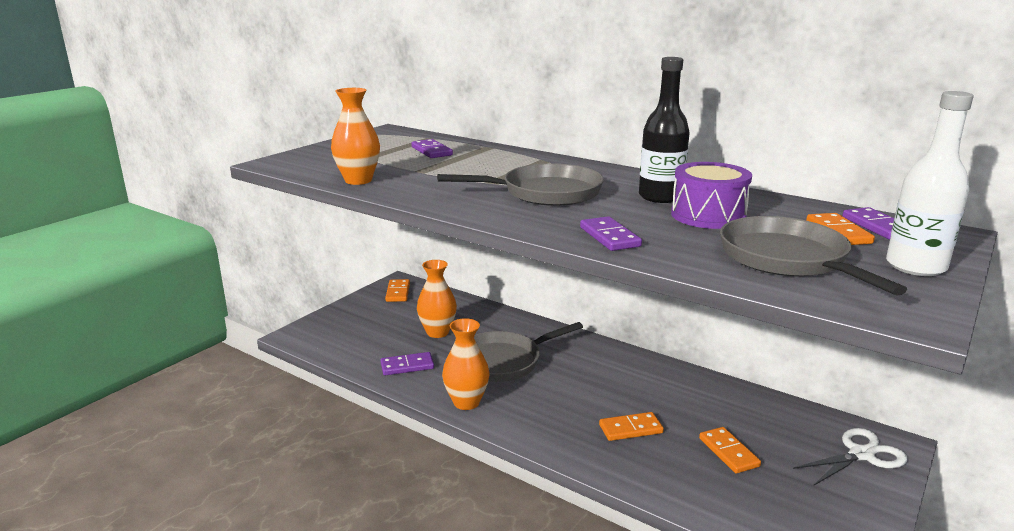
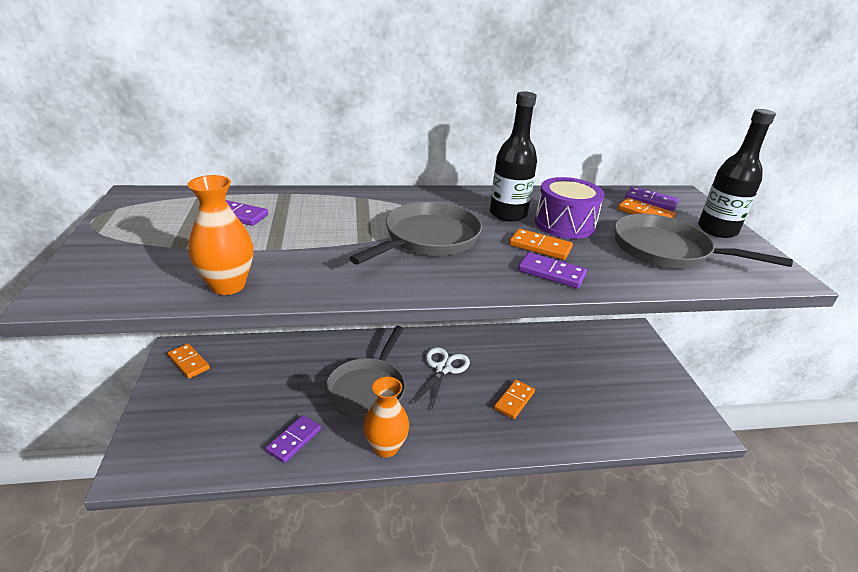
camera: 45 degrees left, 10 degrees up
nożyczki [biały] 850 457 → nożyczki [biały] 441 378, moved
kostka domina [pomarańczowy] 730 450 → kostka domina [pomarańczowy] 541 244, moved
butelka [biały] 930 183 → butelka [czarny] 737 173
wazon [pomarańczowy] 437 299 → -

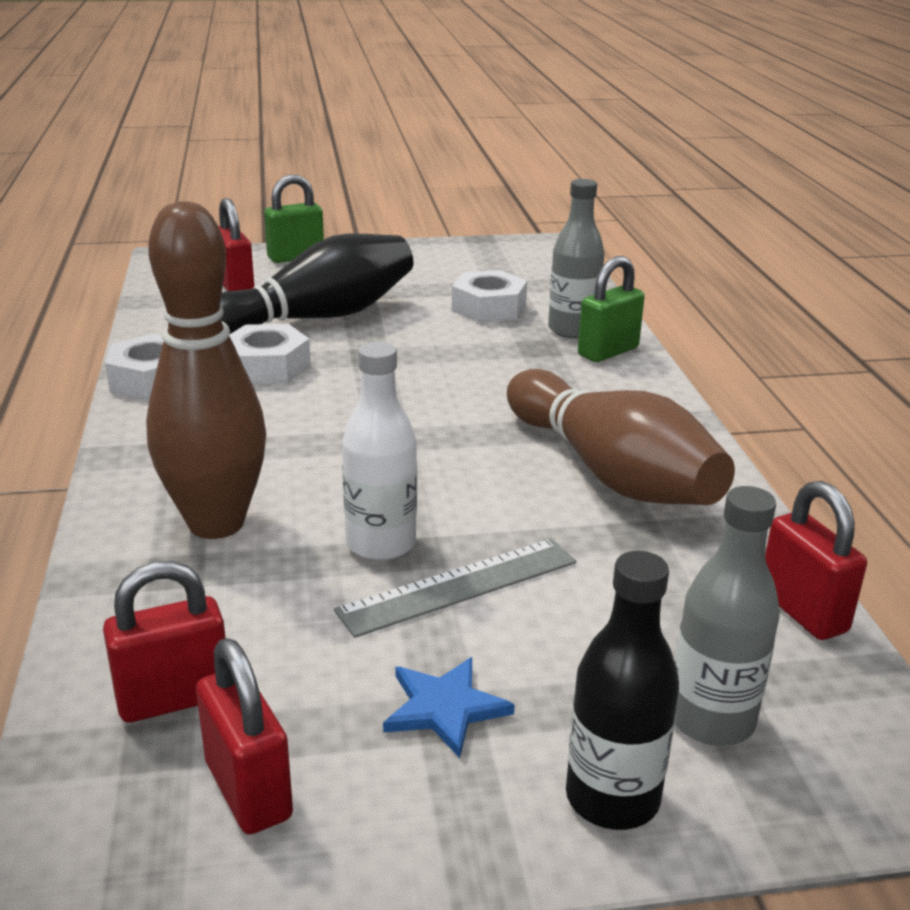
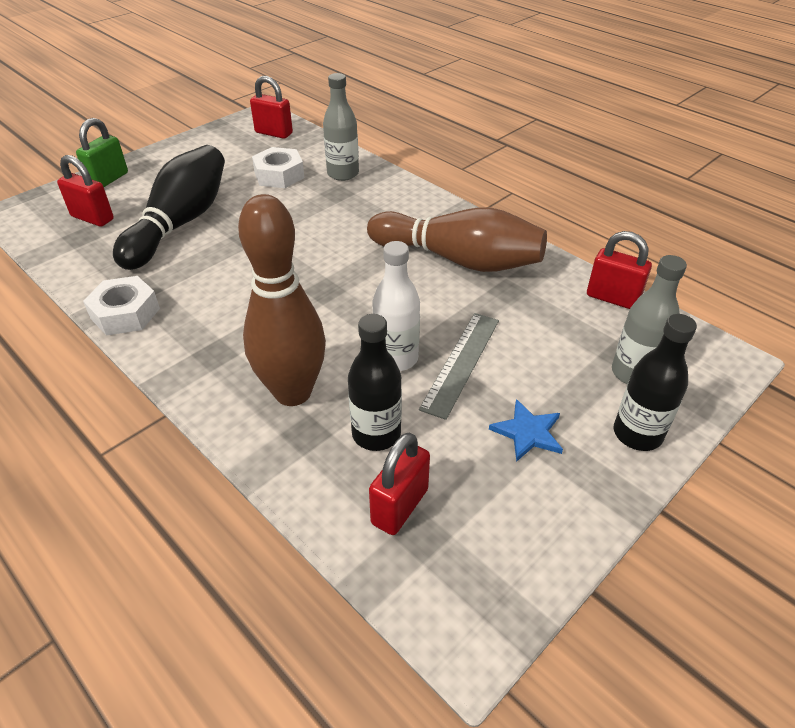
camera: 35 degrees left, 15 degrees up
kłódka [czerwony] 244 736 → kłódka [czerwony] 271 107, moved
- → butelka [czarny] 375 382
nakrętka [biały] 270 354 → -
kłódka [zielony] 611 309 → -

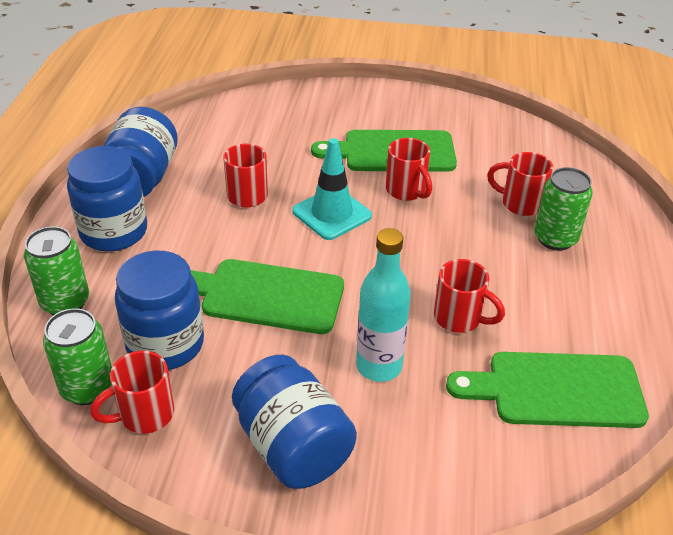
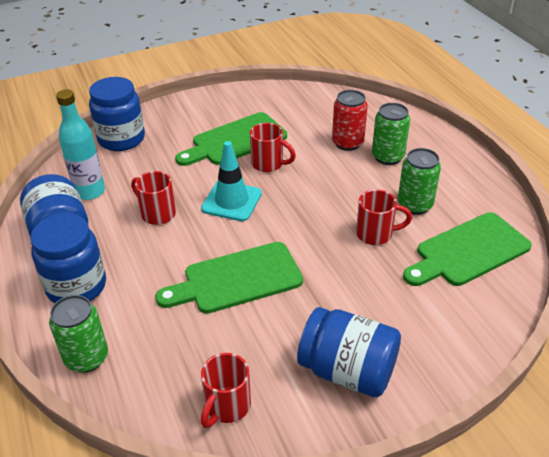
camera: 30 degrees left, 0 degrees up
butelka [turkusowy] 383 305 → butelka [turkusowy] 80 145, moved
słoik [niebieski] 159 310 → słoik [niebieski] 117 114, moved
kubek [czerwony] 520 184 → puszka [czerwony] 350 120
puszka [zielony] 77 356 → puszka [zielony] 419 181, moved

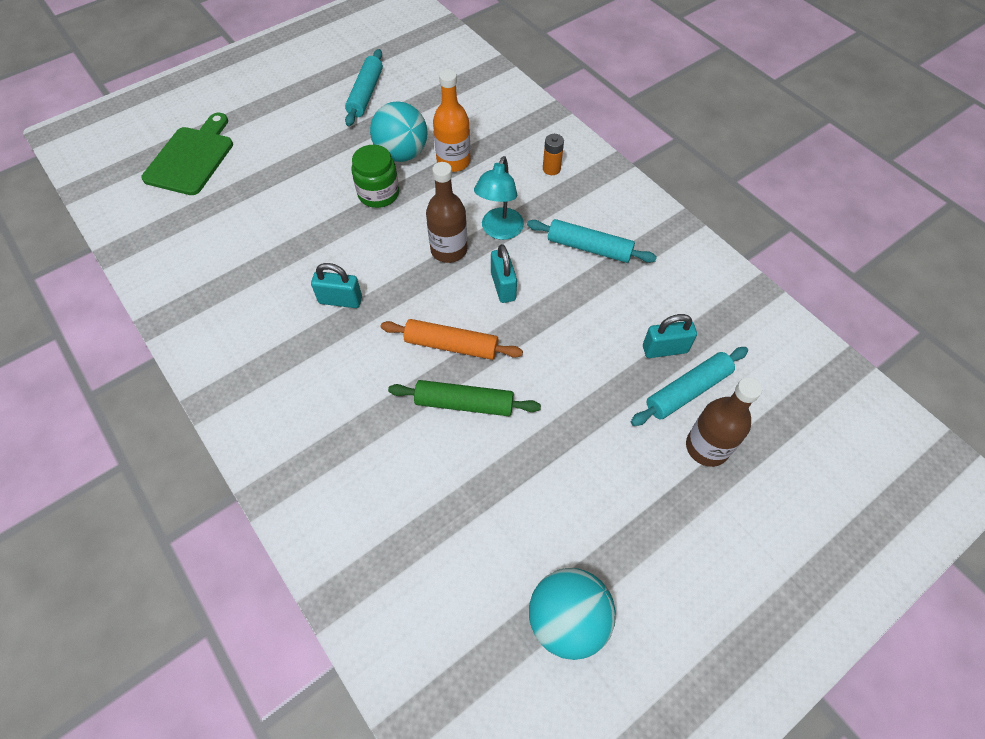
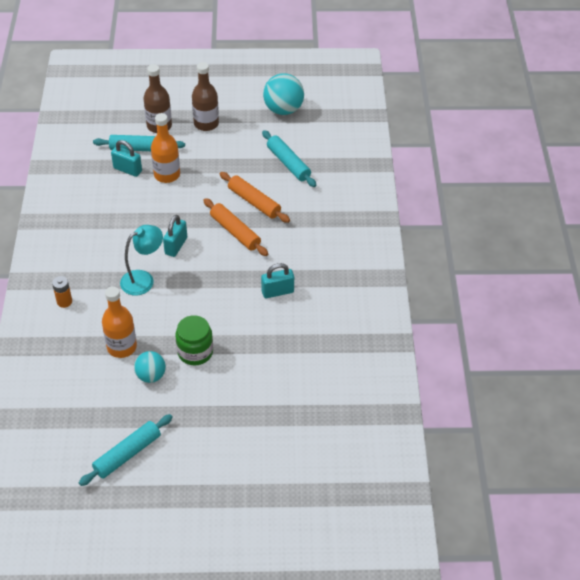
camera: 145 degrees left, 10 degrees down
piłka [turkusowy] 399 132 → piłka [turkusowy] 150 367, x0.63
- → butelka [pomarańczowy] 165 148
butelka [brązowy] 446 212 → butelka [brązowy] 205 96, moved
wałek do ciasta [zielony] 464 398 → wałek do ciasta [pomarańczowy] 255 197
kłódka [turkusowy] 336 285 → kłódka [turkusowy] 277 280, 60 degrees counterclockwise
wałek do ciasta [turkusowy] 592 241 → wałek do ciasta [turkusowy] 289 158, moved
deska do krojenia [zielony] 187 154 → -

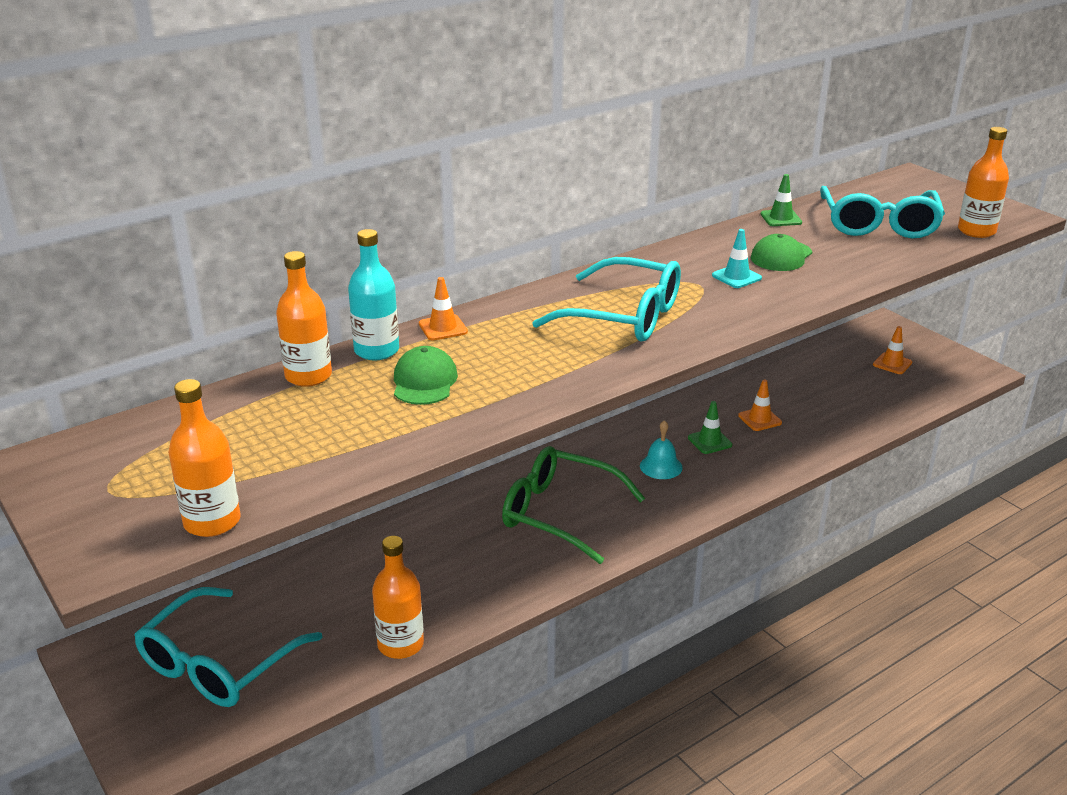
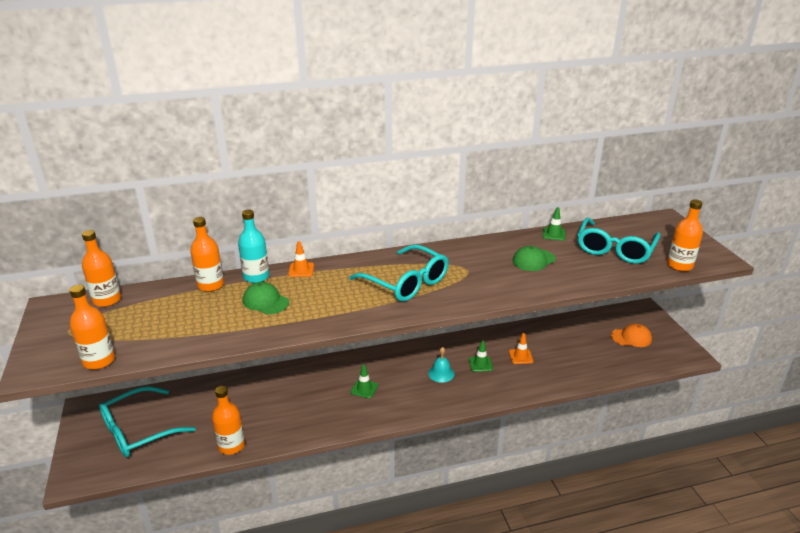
camera: 20 degrees right, 0 degrees up
- → butelka [pomarańczowy] 101 268
czapka [zielony] 426 375 → czapka [zielony] 266 298, 75 degrees counterclockwise
okulary [zielony] 573 505 → pachołek [zielony] 364 381
pachołek [pomarańczowy] 892 350 → czapka [pomarańczowy] 631 335
pachołek [turkusowy] 737 258 → -

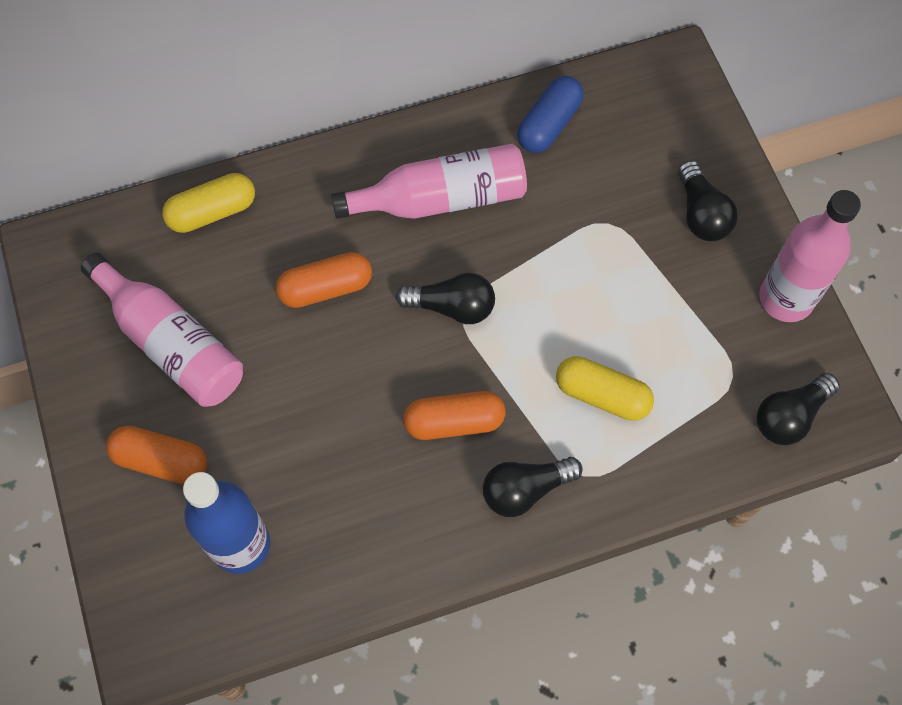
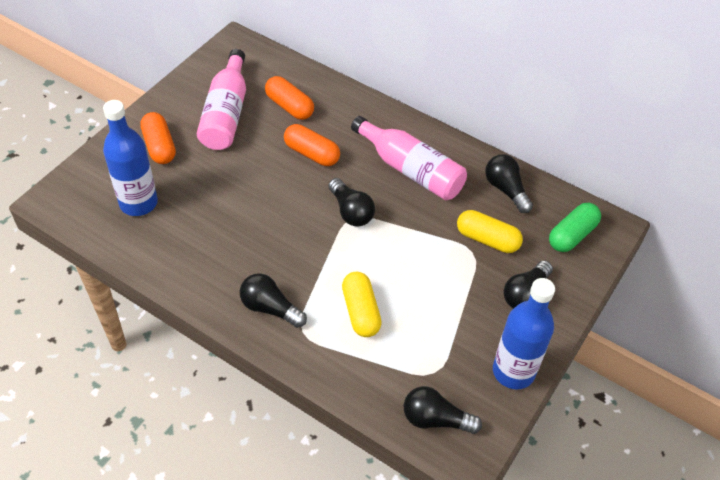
camera: 50 degrees right, 15 degrees down
kapsułka [pomarańczowy] 454 415 → kapsułka [pomarańczowy] 289 98, moved
kapsułka [żółty] 208 203 → kapsułka [żółty] 490 231, moved
kapsułka [niebieski] 550 114 → żarówka [czarny] 509 183
butelka [różowy] 810 256 → butelka [niebieski] 524 333
- → kapsułka [zielony] 575 227

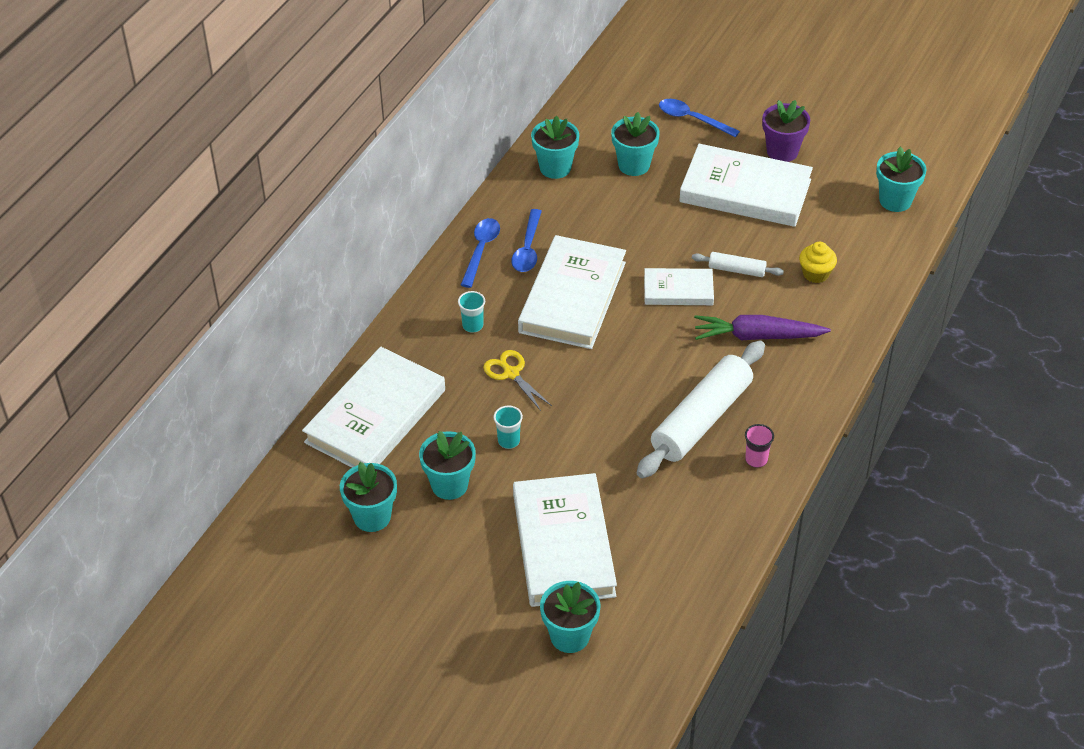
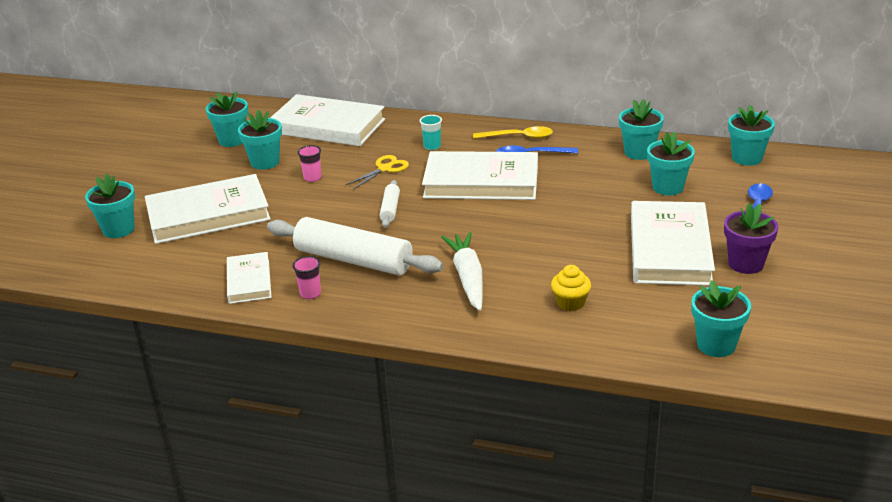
camera: 80 degrees right, 15 degrees down
książka [biały] 679 286 → książka [biały] 249 278, moved
szklanka [turkusowy] 508 427 → szklanka [różowy] 309 163
wałek do ciasta [biały] 738 264 → wałek do ciasta [biały] 390 204, moved
marchewka [fioletowy] 762 327 → marchewka [biały] 462 271
łyżka [niebieski] 480 253 → łyżka [żółty] 513 132
- → doniczka [turkusowy] 751 135

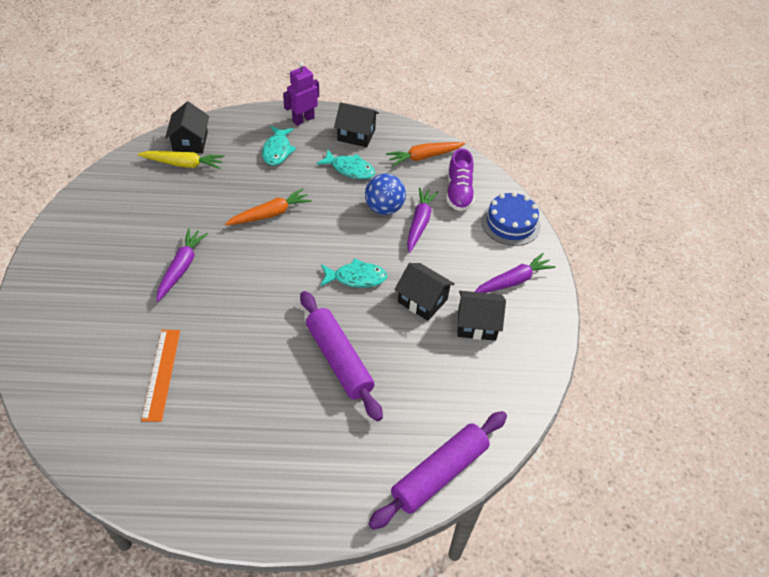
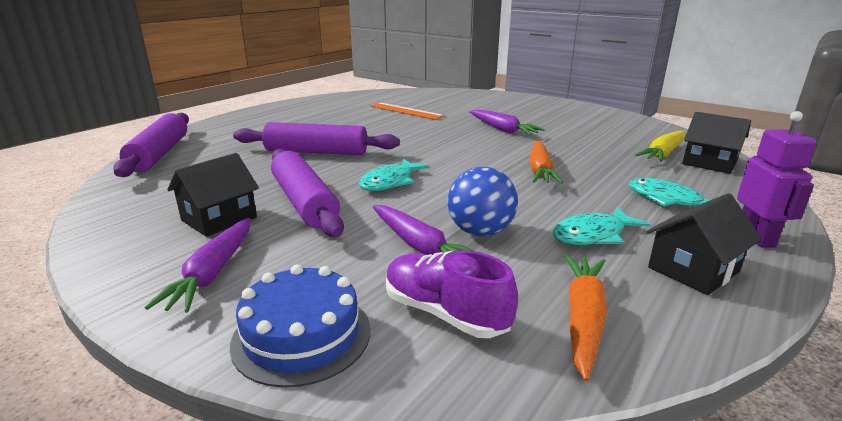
camera: 130 degrees right, 25 degrees down
domek [czarny] 424 292 → wałek do ciasta [fioletowy] 307 193

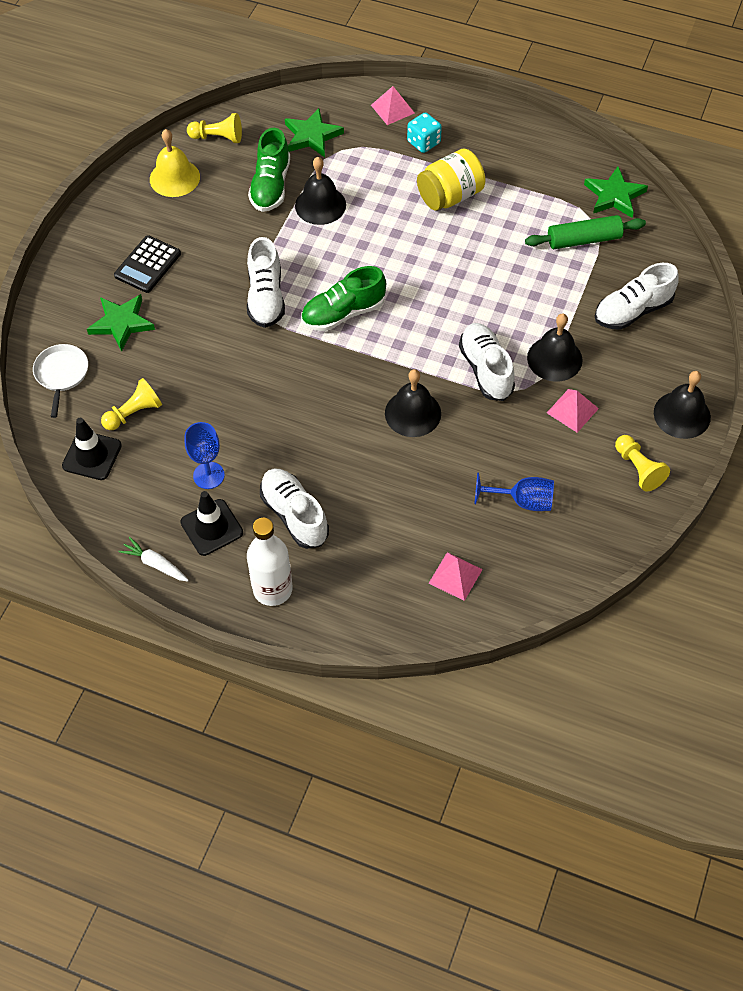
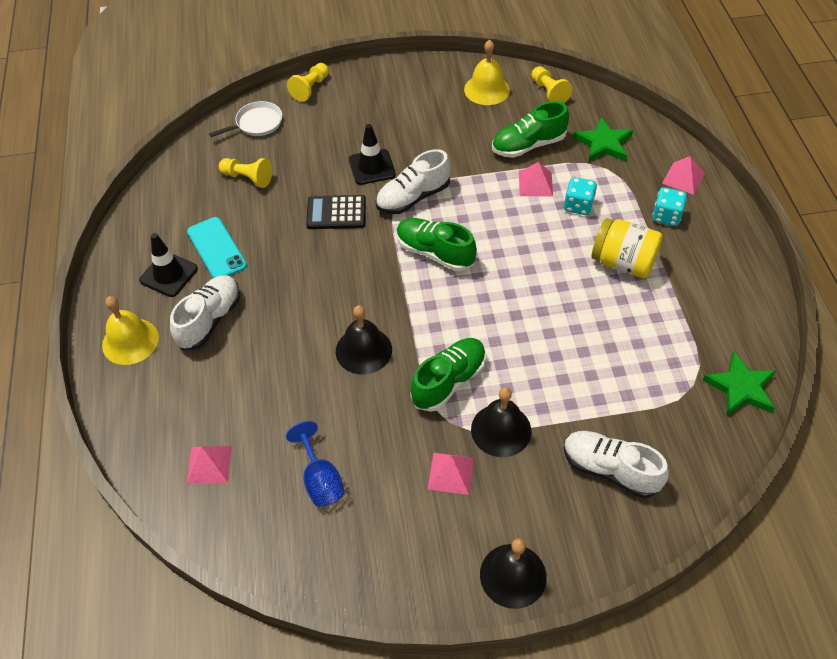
camera: 60 degrees right, 5 degrees down
butelka [biały] 269 562 → dzwonek [żółty] 130 330
kielich [niebieski] 205 455 → telefon [turkusowy] 217 247
pionek [żółty] 642 463 → pionek [żółty] 308 82, moved
kalkulator [czarny] 147 264 → kalkulator [czarny] 336 212, moved
pachołek [czarny] 92 449 → pachołek [czarny] 372 154, moved
but [biały] 487 362 → but [zielony] 448 375
dzwonek [czarny] 320 191 → piramida [różowy] 536 179
- → kostka do gry [turkusowy] 580 196
gwiazda [zielony] 121 323 → -
marchewka [biały] 153 559 → -
wałek do ciasta [zielony] 585 232 → -

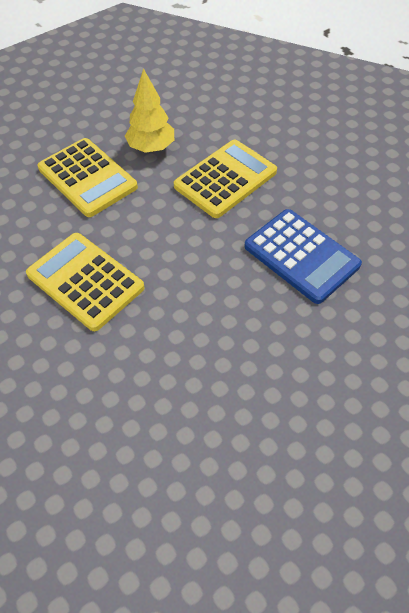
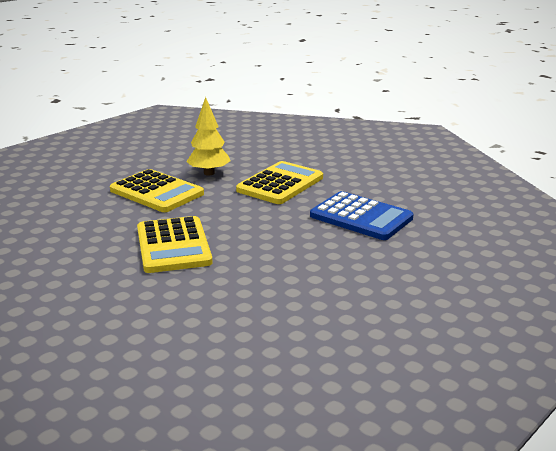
camera: 10 degrees left, 30 degrees down
kalkulator [żółty] 85 282 → kalkulator [żółty] 175 244, 135 degrees counterclockwise

